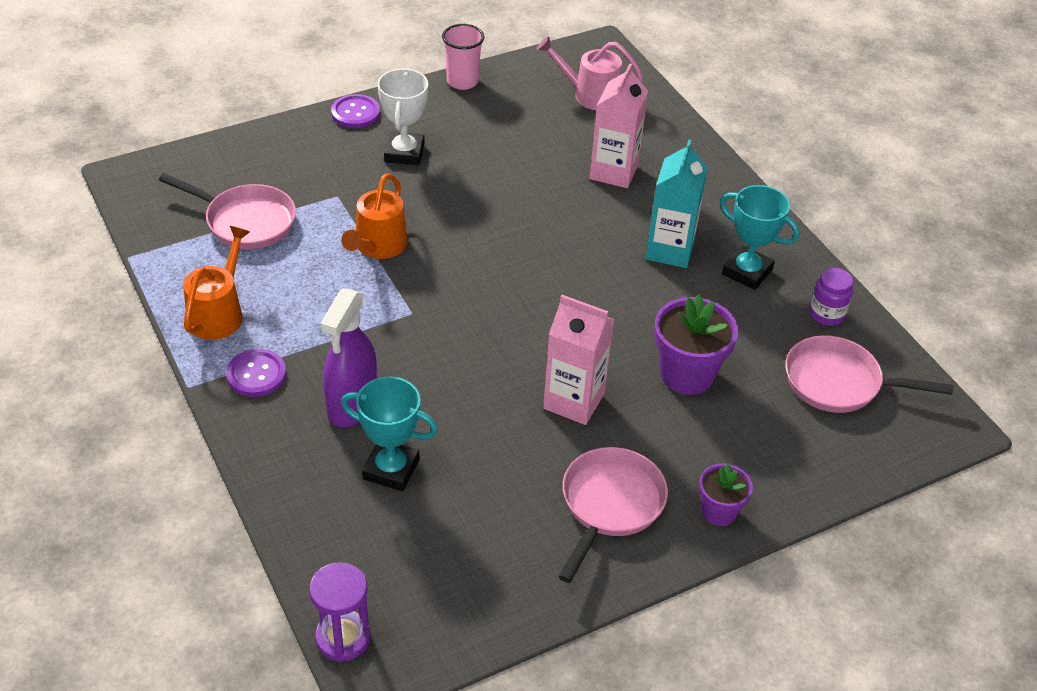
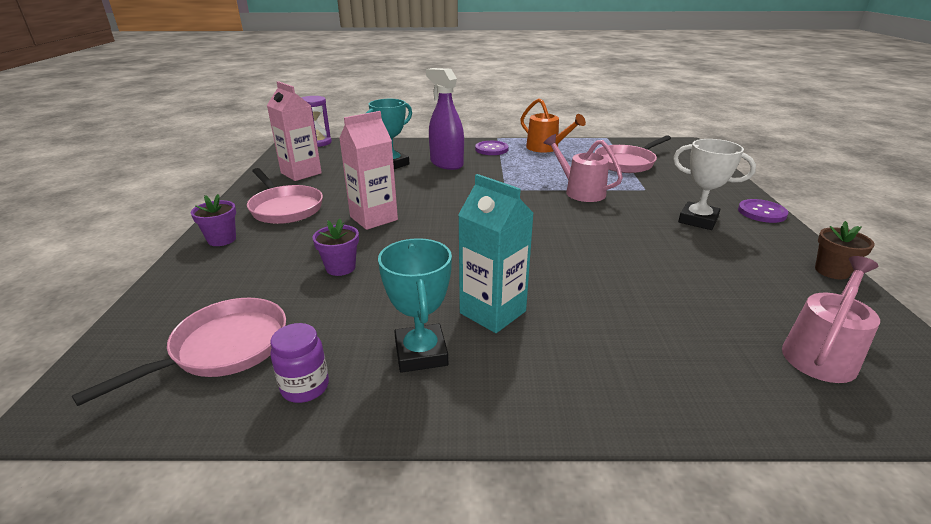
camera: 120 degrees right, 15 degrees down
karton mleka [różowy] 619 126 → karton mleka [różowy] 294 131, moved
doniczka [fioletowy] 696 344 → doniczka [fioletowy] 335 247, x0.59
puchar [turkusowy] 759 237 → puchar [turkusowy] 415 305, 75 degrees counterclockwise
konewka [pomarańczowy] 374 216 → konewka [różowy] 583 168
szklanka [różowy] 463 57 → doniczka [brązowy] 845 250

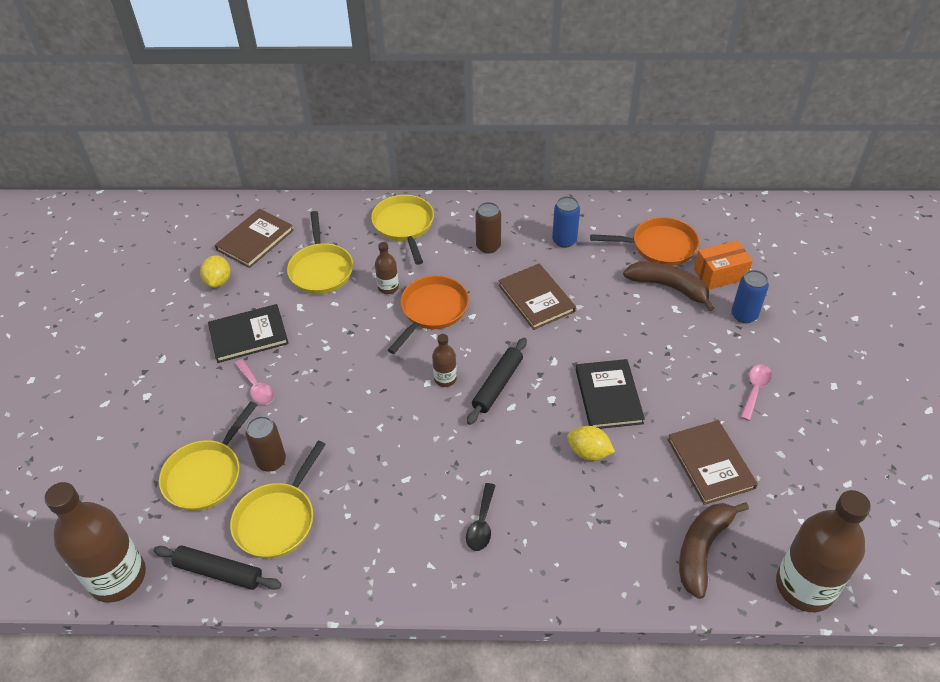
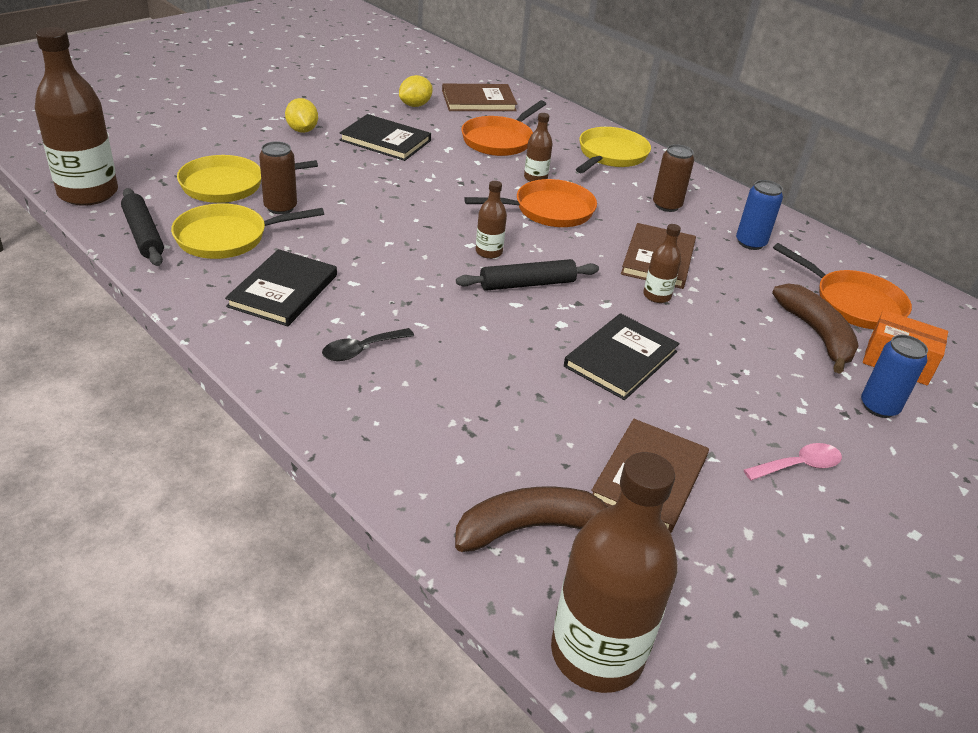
camera: 40 degrees right, 10 degrees down
- → książka [czarny] 281 287
cytryna [żółty] 591 443 → cytryna [żółty] 301 115, moved
patelnia [żółty] 320 252 → patelnia [pomarańczowy] 503 128
- → butelka [brązowy] 662 263
łyżka [różowy] 254 382 → -

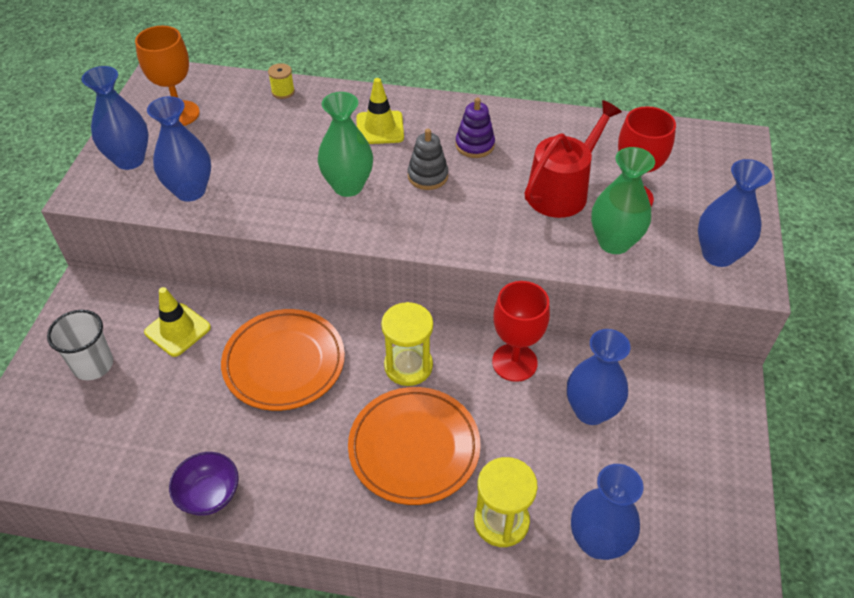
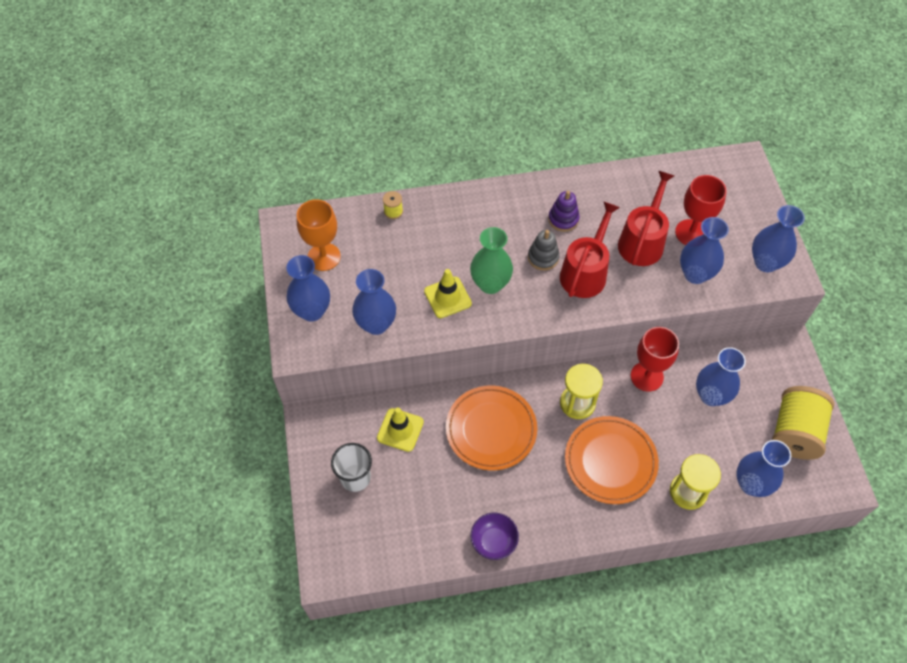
camera: 20 degrees left, 10 degrees up
pachołek [żółty] 380 111 → pachołek [żółty] 448 293, moved
- → konewka [czerwony] 590 249
wazon [zielony] 623 200 → wazon [niebieski] 704 250
- → szpulka [żółty] 803 423

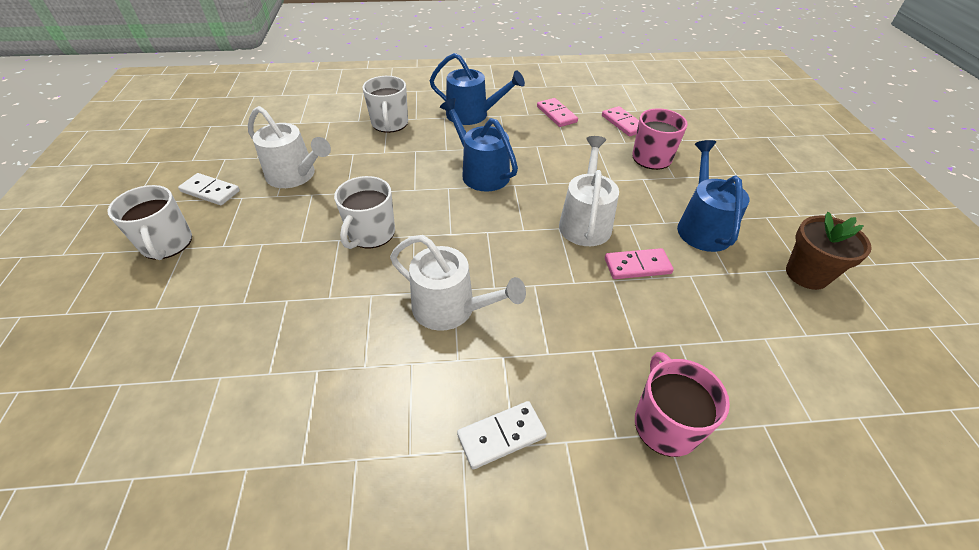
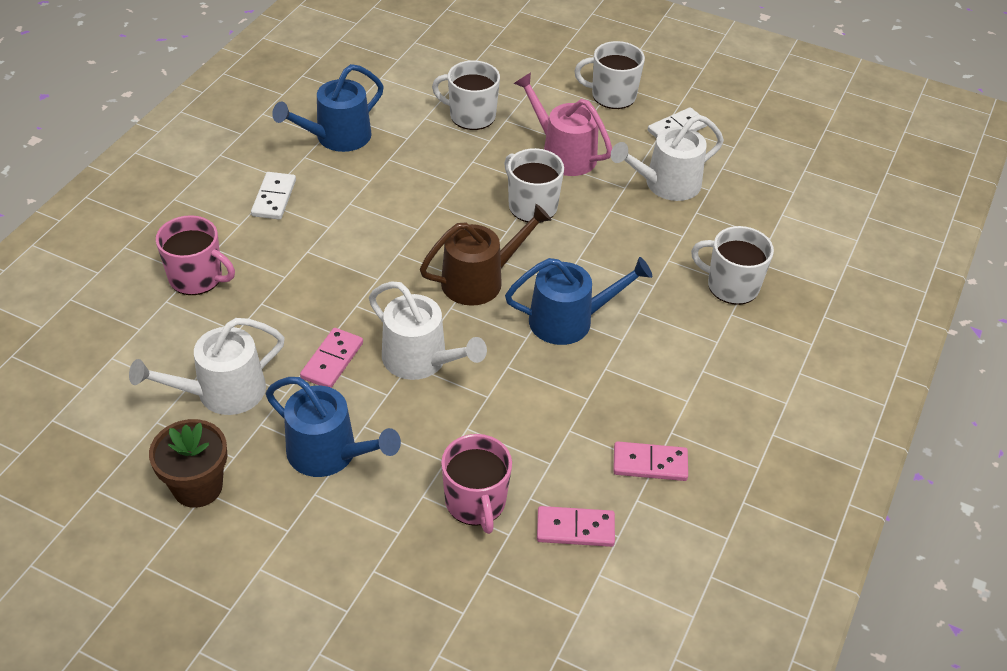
camera: 120 degrees right, 0 degrees up
konewka [biały] 458 283 → konewka [biały] 207 366, moved
konewka [niebieski] 477 89 → konewka [niebieski] 328 108, moved
- → konewka [brązowy] 486 255
- → kubek [biały] 466 95
- → konewka [różowy] 562 124

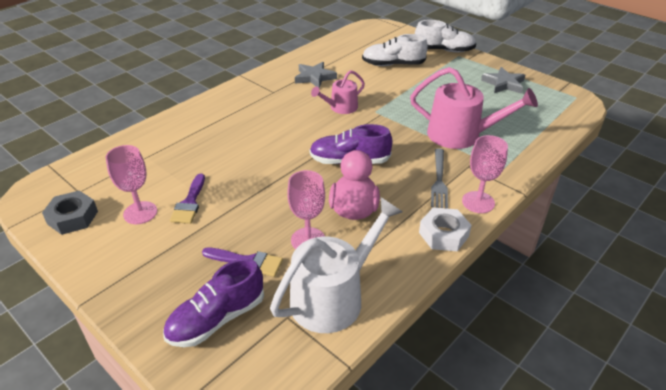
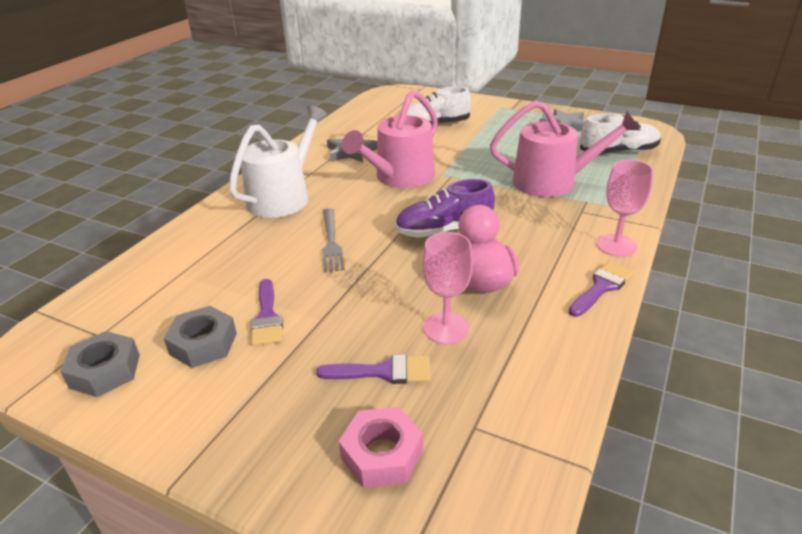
camera: 15 degrees left, 5 degrees down
kielich [różowy] 131 184 → nakrętka [szary] 200 337
konewka [biały] 336 265 → konewka [biały] 278 161, moved
widelec [szary] 439 179 → widelec [szary] 333 240, moved
but [fioletowy] 213 302 → nakrętka [różowy] 381 447
konewka [różowy] 338 92 → konewka [różowy] 390 139, x1.75
nakrętka [biały] 445 229 → pędzel [fioletowy] 601 289
but [biały] 445 36 → but [biały] 620 133, moved

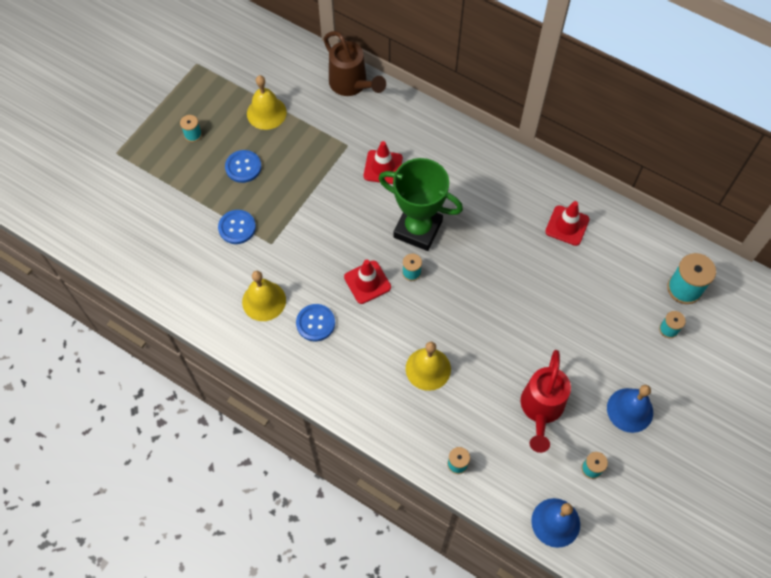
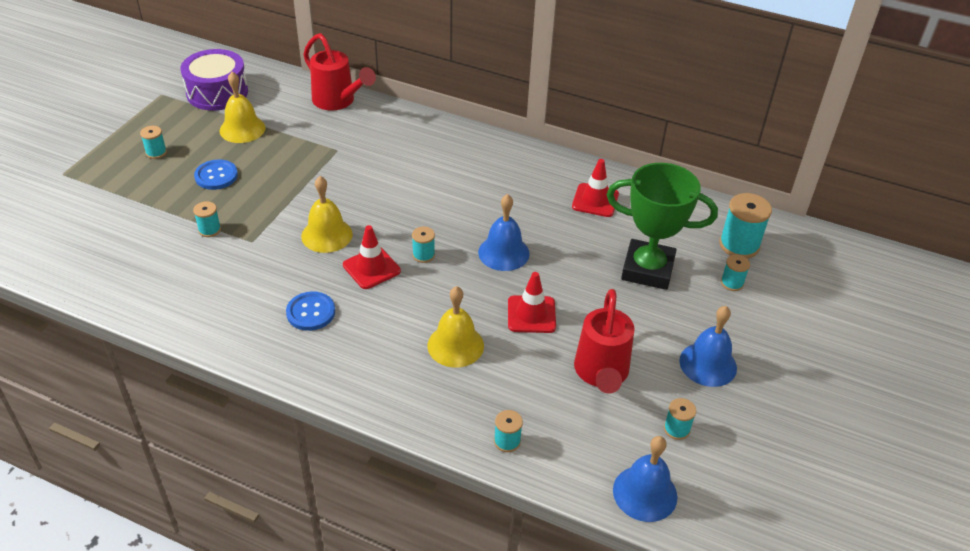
camera: 10 degrees left, 20 degrees down
- → bęben [fioletowy] 214 80
guzik [niebieski] 237 227 → szpulka [turkusowy] 207 219
dzwonek [żółty] 264 296 → dzwonek [żółty] 327 214, moved
konewka [brązowy] 355 63 → konewka [czerwony] 339 72
- → dzwonek [niebieski] 504 232
pachołek [czerwony] 383 162 → pachołek [czerwony] 532 302, moved
puchar [zielony] 420 204 → puchar [zielony] 662 226, moved

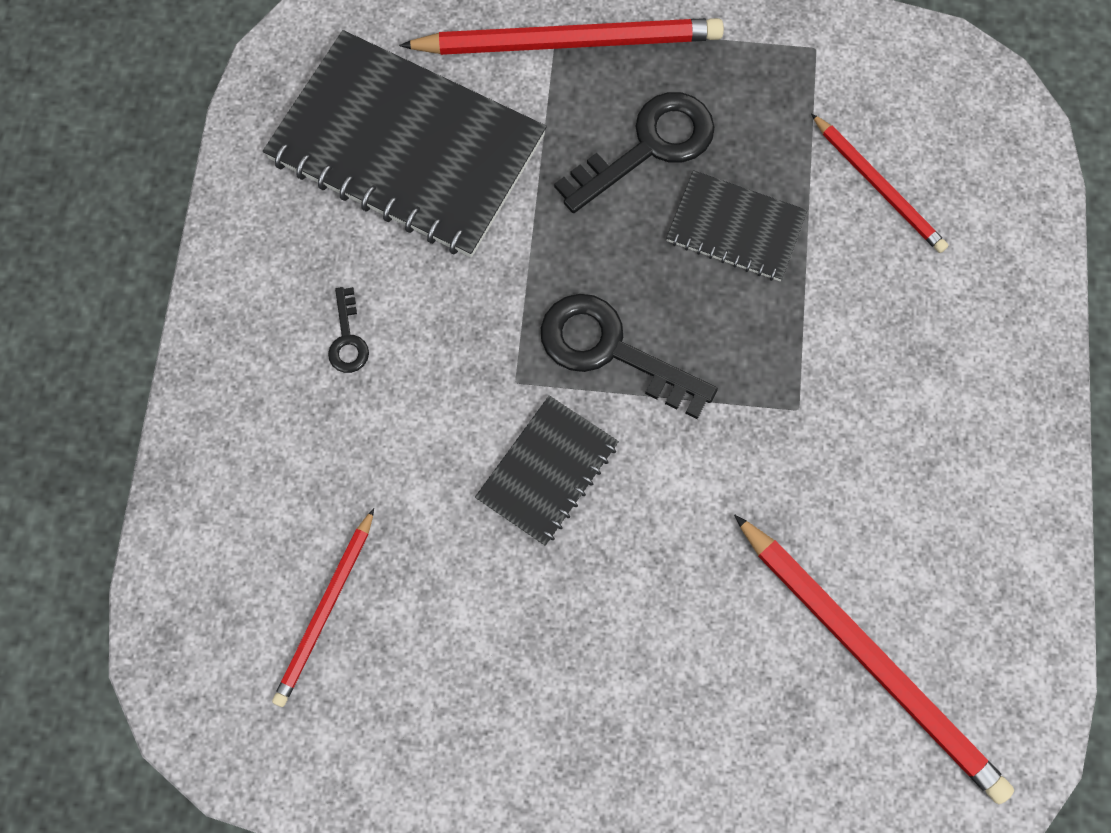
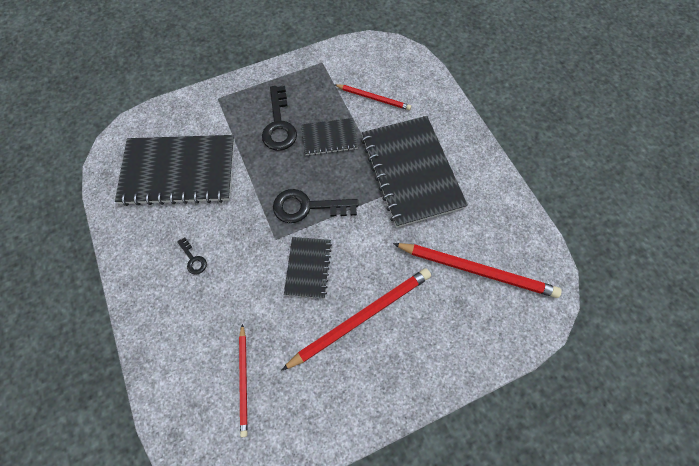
camera: 30 degrees left, 5 degrees down
klucz [czarny] 634 152 → klucz [czarny] 279 118, 150 degrees clockwise
ołówek [czerwony] 561 36 → ołówek [czerwony] 356 319, moved
- → zeszyt [czarny] 414 172

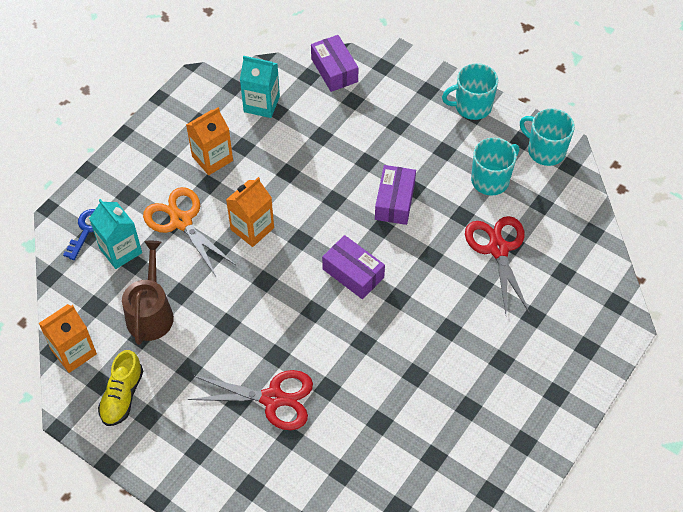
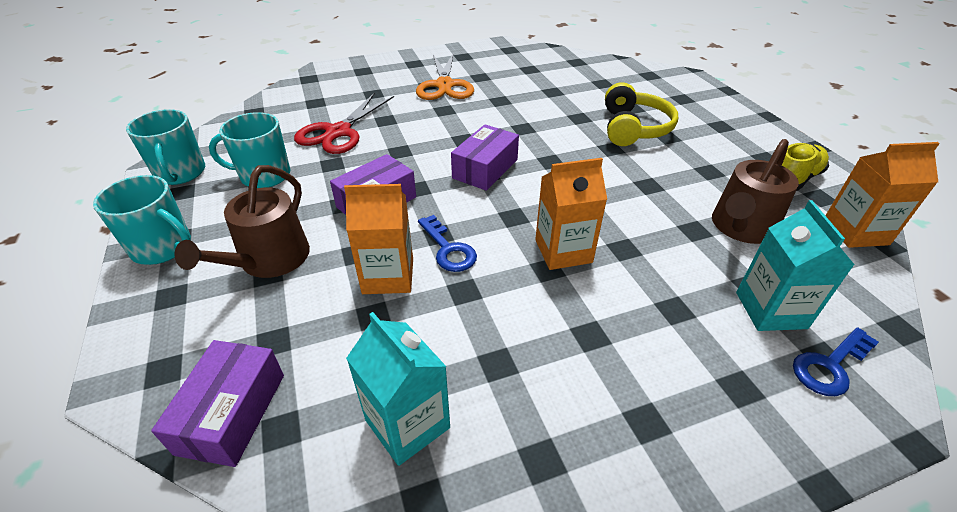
camera: 145 degrees left, 15 degrees down
- → konewka [brązowy] 242 221
karton mleka [pomarańczowy] 209 141 → karton mleka [pomarańczowy] 378 239, moved
nożyczki [pomarańczowy] 189 231 → nożyczki [pomarańczowy] 445 76, moved
- → klucz [niebieski] 447 243
pudełko [fioletowy] 353 267 → pudełko [fioletowy] 485 157, 45 degrees clockwise
nożyczki [czerwony] 250 400 → słuchawki [żółty] 641 114

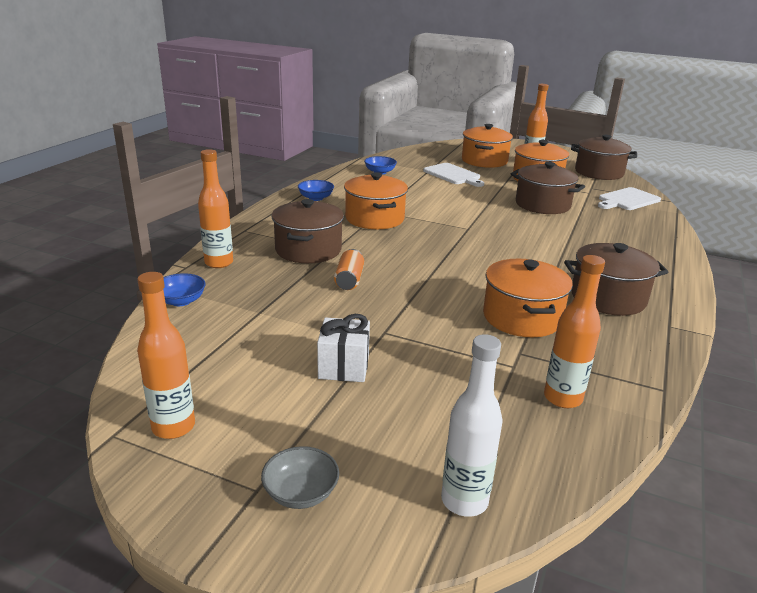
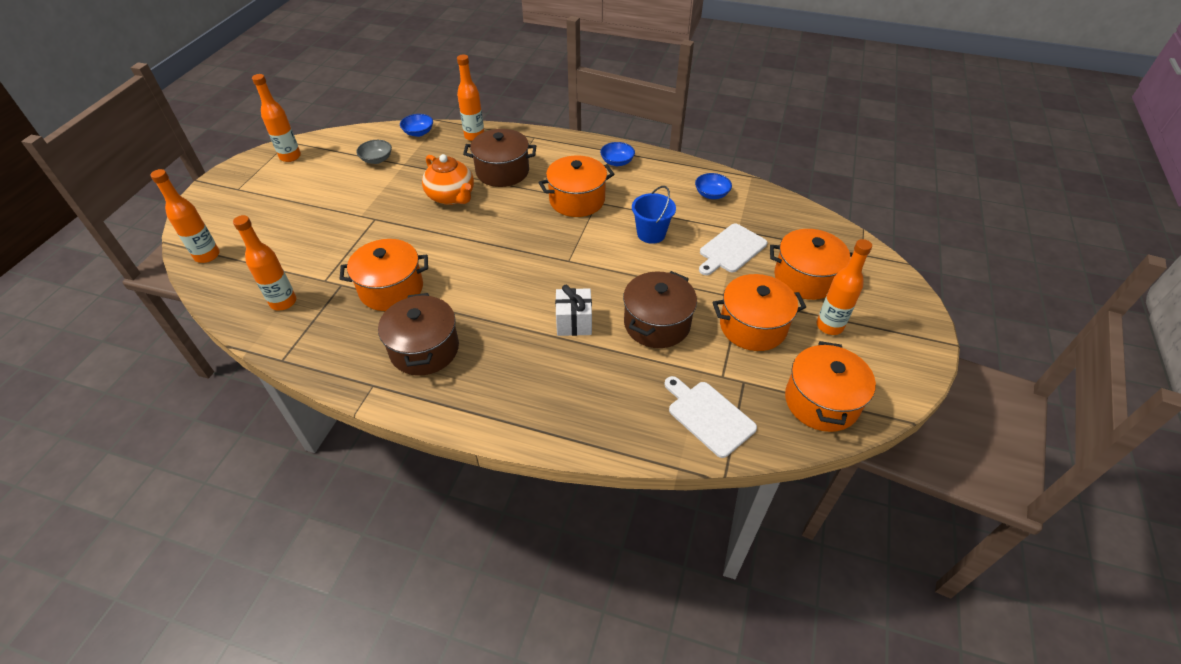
camera: 85 degrees right, 20 degrees up
butelka [biały] 472 425 → butelka [pomarańczowy] 185 216
miska [szary] 300 477 → miska [szary] 374 152, moved
puszka [pomarańczowy] 349 269 → imbryk [pomarańczowy] 448 179
prezent [biały] 343 348 → prezent [biały] 573 310, moved
- → wiadro [niebieski] 654 215
garnek [brązowy] 604 157 → garnek [pomarańczowy] 830 386

